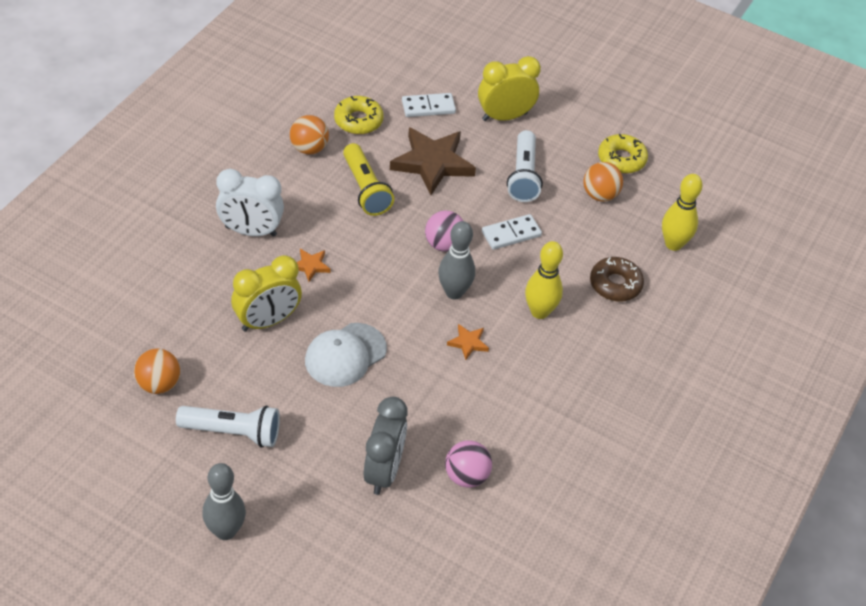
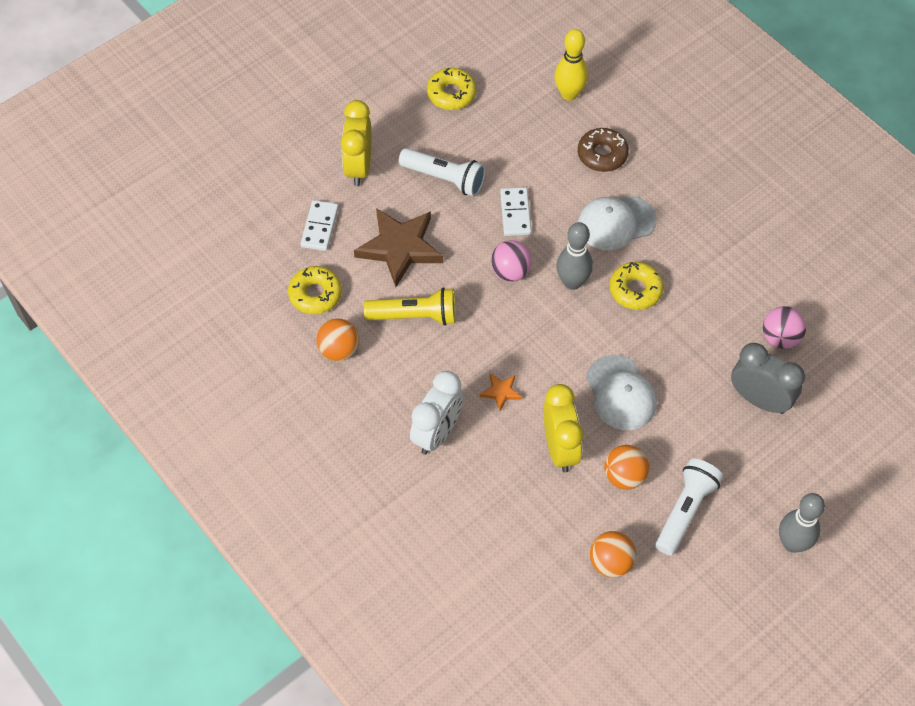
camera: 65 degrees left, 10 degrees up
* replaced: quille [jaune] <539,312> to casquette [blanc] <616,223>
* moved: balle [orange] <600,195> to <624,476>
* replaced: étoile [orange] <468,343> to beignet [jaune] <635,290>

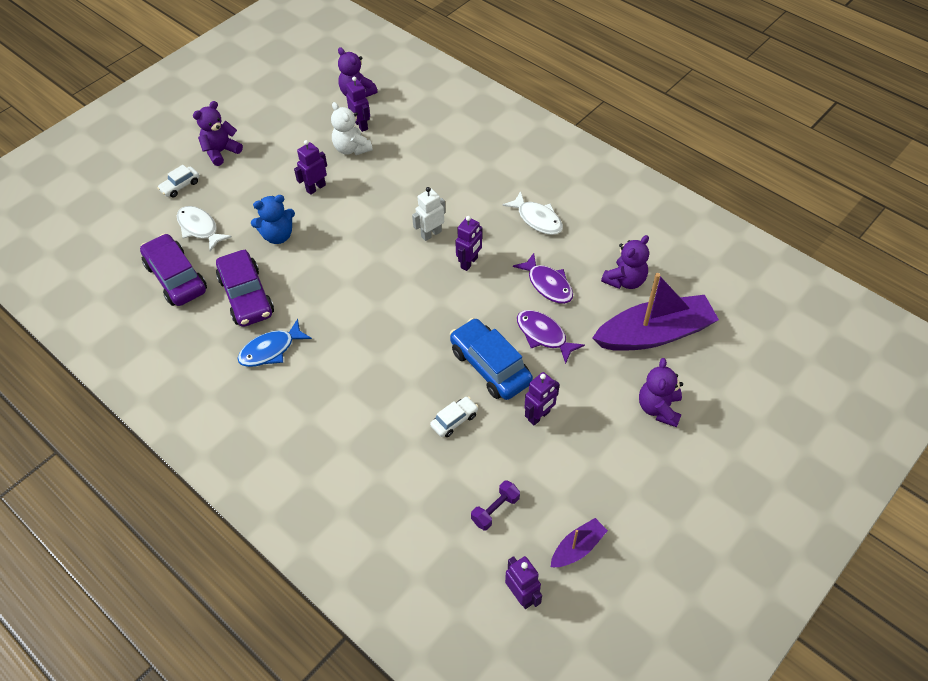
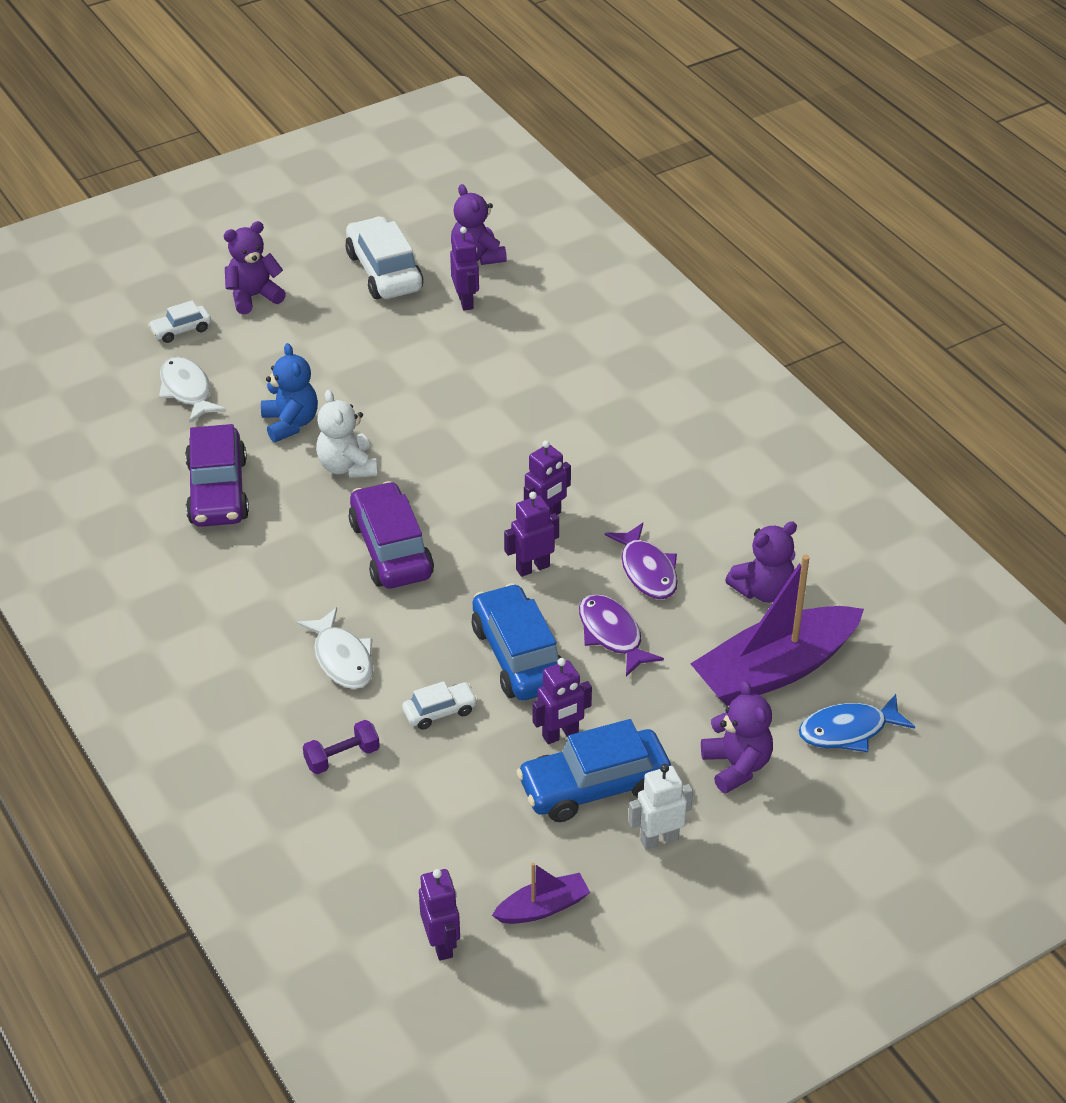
camera: 15 degrees right, 10 degrees down
* turned: ours en peluche [bleu] <278,236> = <290,423> 105 degrees counterclockwise
* moved: poisson [blanc] <537,219> to <342,658>
* moved: haltère [violet] <495,510> to <342,757>
* moved: ours en peluche [blanc] <351,149> to <347,467>
* added: voiture [blanc] <384,272>
* moved: voiture [violet] <176,278> to <391,549>
* moved: robot [violet] <316,188> to <532,568>
* added: voiture [bleu] <594,787>
* moved: robot [blanc] <431,234> to <659,839>
* turned: bateau [violet] <654,334> = <774,670> 150 degrees clockwise
* turned: ours en peluche [violet] <659,408> = <736,766> 135 degrees clockwise
* moved: poisson [bleu] <271,350> to <848,730>

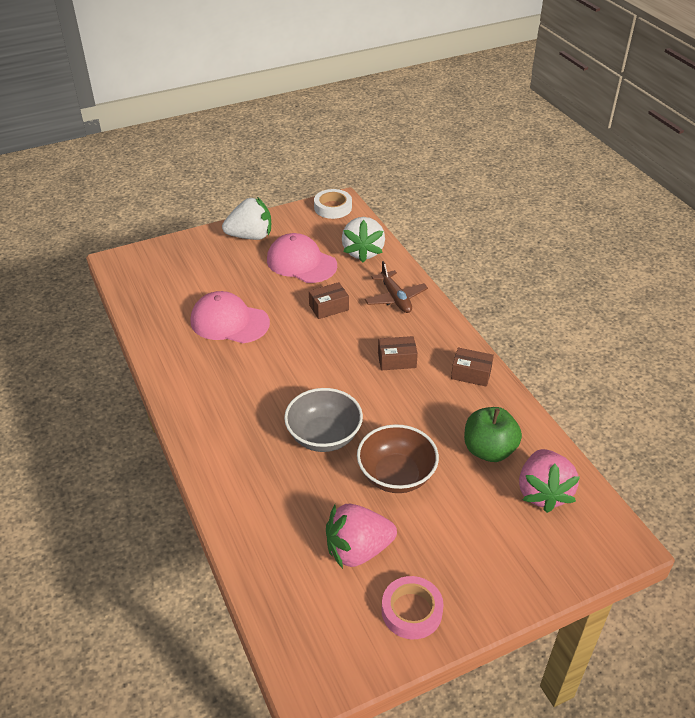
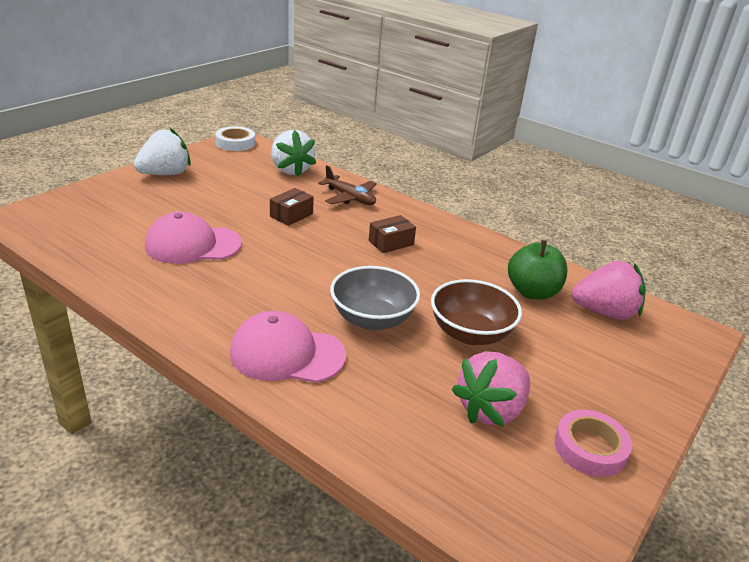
camera: 30 degrees left, 10 degrees down
* moved: casquette [rose] <301,262> to <287,354>
* turned: fraise [rose] <543,492> = <605,312> 60 degrees counterclockwise
* removed: boîte [marron] <471,374>

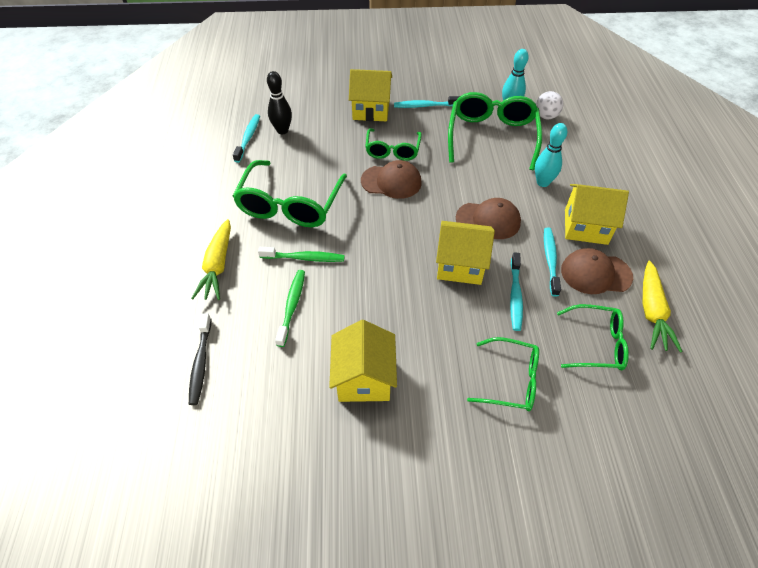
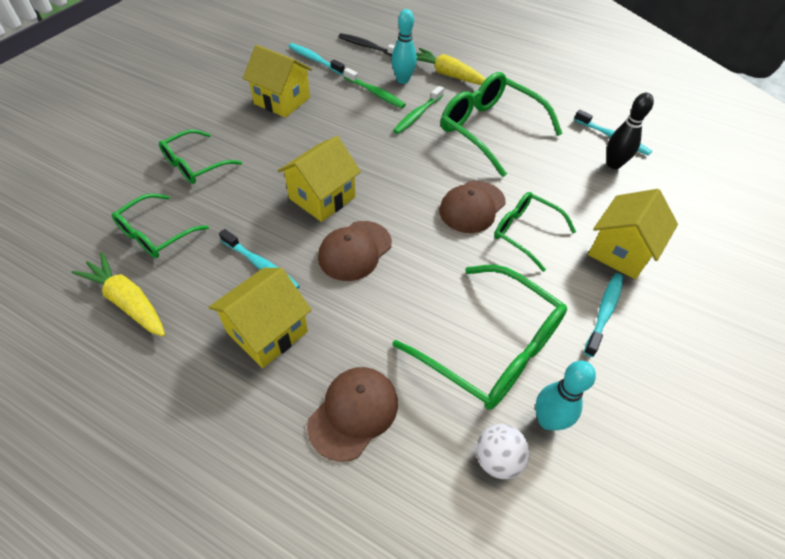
camera: 120 degrees right, 0 degrees up
* moved: brosse à dents [turquoise] <515,296> to <314,60>
* moved: casquette [marron] <595,273> to <353,413>
* moved: quille [turquoise] <542,182> to <403,80>

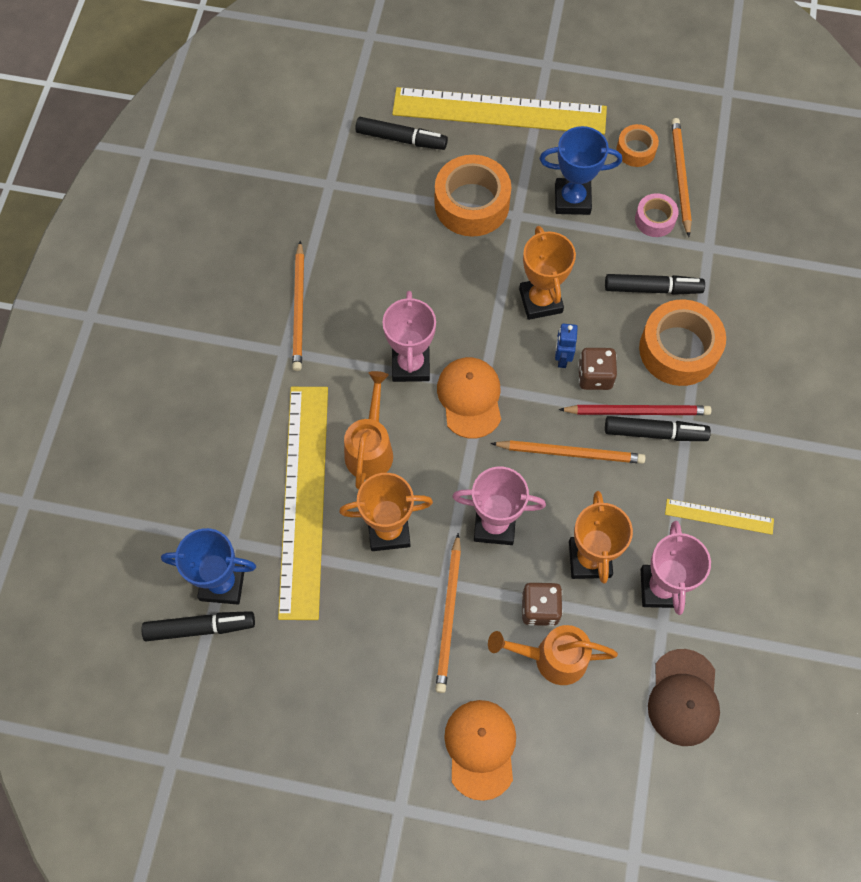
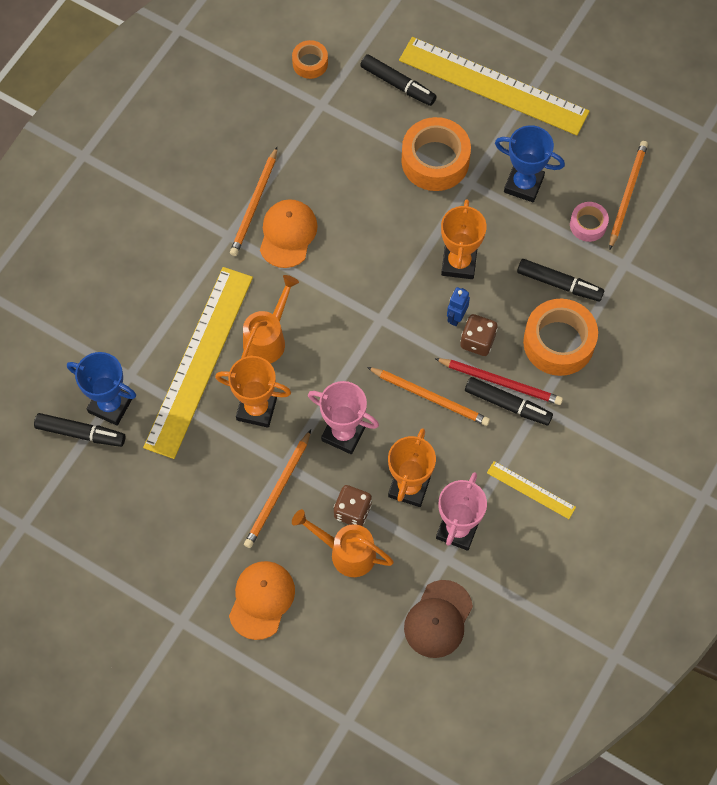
camera: 20 degrees right, 0 degrees up
* moved: casquette [orange] <470,398> to <288,234>
* moved: ruban adhésif [orange] <636,150> to <310,63>
* removed: trophée [rose] <410,365>

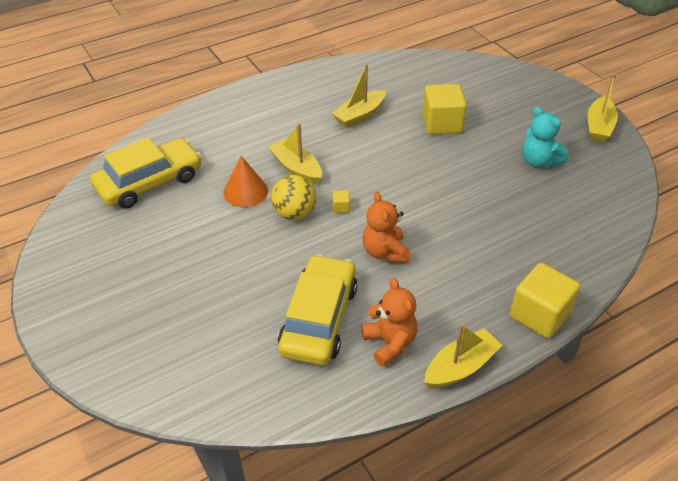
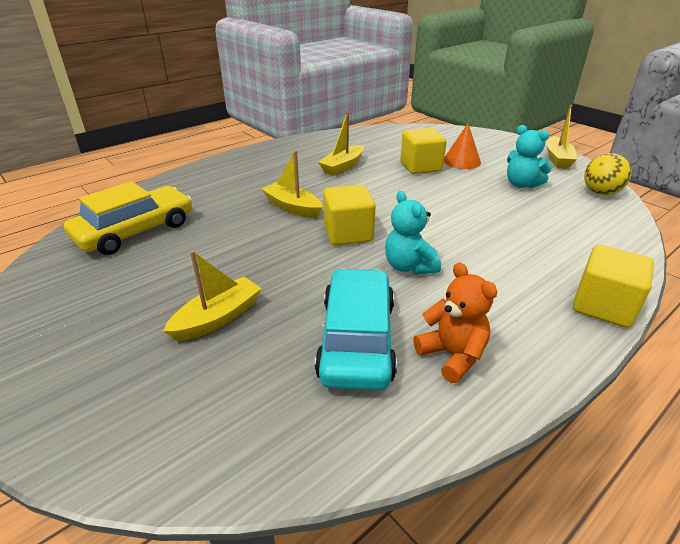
camera: 10 degrees left, 10 degrees down
* moved: bateau [jaune] <460,367> to <217,318>
* recoloured: voiture [jaune] <319,319> to voiture [turquoise] <357,339>
* resized: cube [jaune] <341,207> = <348,233> x2.44
* recoloured: ours en peluche [orange] <385,252> to ours en peluche [turquoise] <409,266>
* moved: cône [orange] <245,191> to <461,161>
* moved: balle [jaune] <294,213> to <600,193>

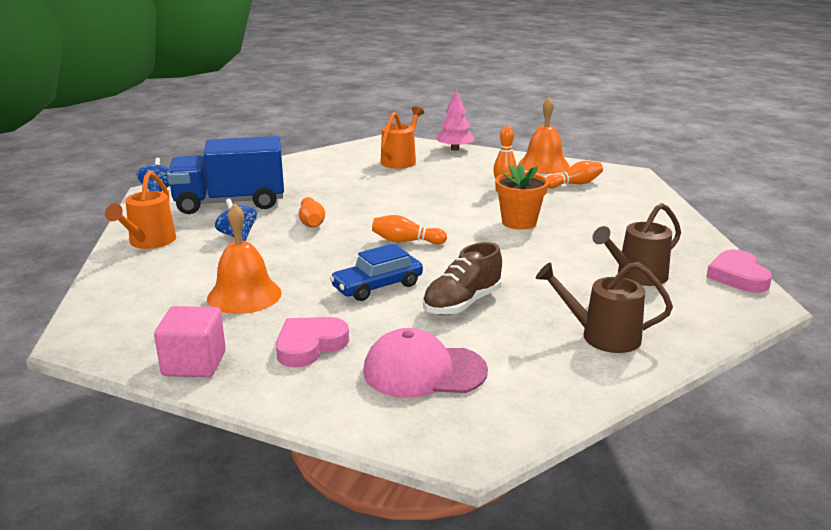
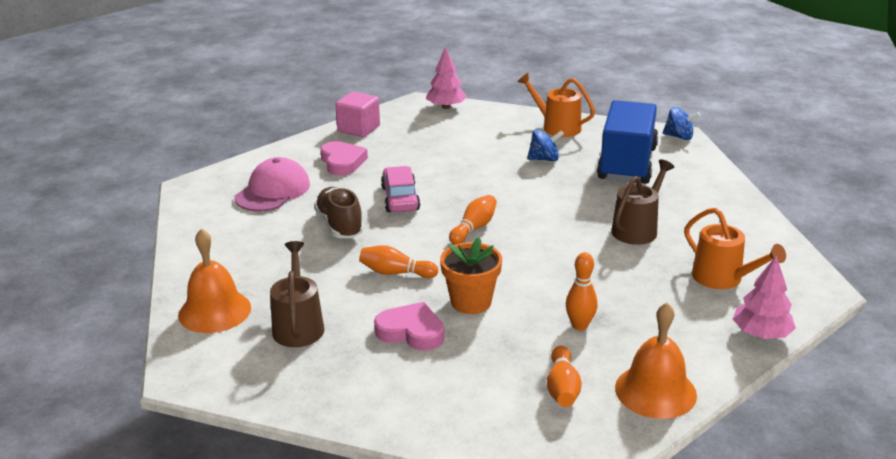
camera: 115 degrees right, 5 degrees up
* moved: cloche [orange] <244,295> to <214,311>
* moved: quille [orange] <311,222> to <395,273>
* moved: cœur [rose] <738,276> to <411,331>
* recoloured: voiture [bleu] <377,286> to voiture [rose] <400,198>
* added: arbre [rose] <446,107>
* moved: arrosoir [marron] <603,336> to <637,229>

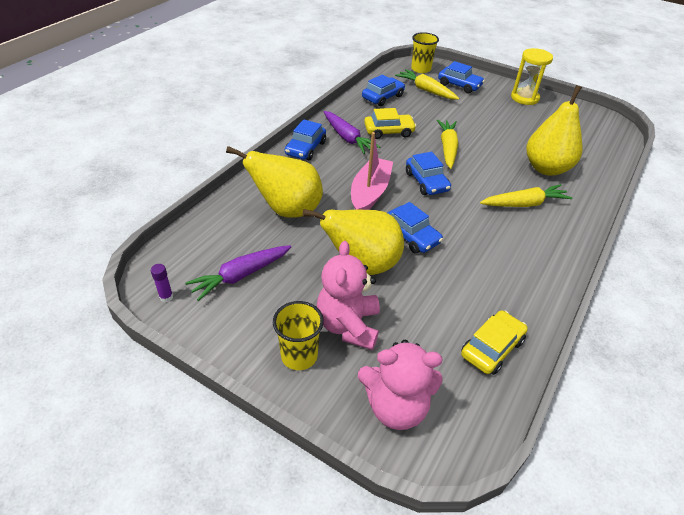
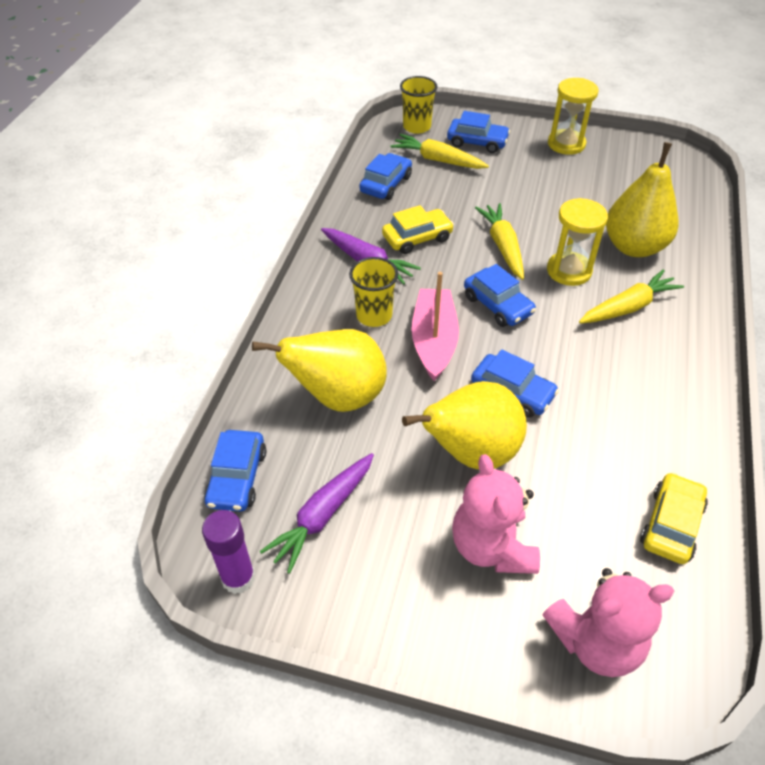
camera: 15 degrees left, 5 degrees up
* resized: bâton de colle [violet] <166,297> = <238,578> x1.81
* moved: voiture [bleu] <305,148> to <237,478>
* moved: gobelet [jaune] <299,356> to <374,315>
* added: sablier [jaune] <569,271>

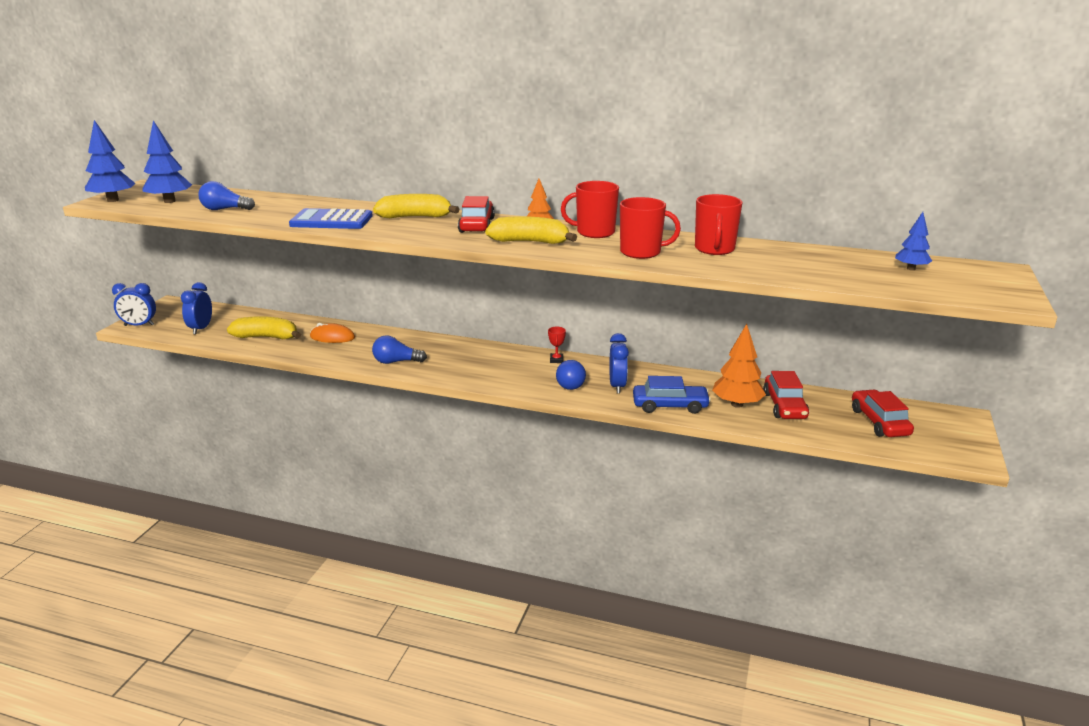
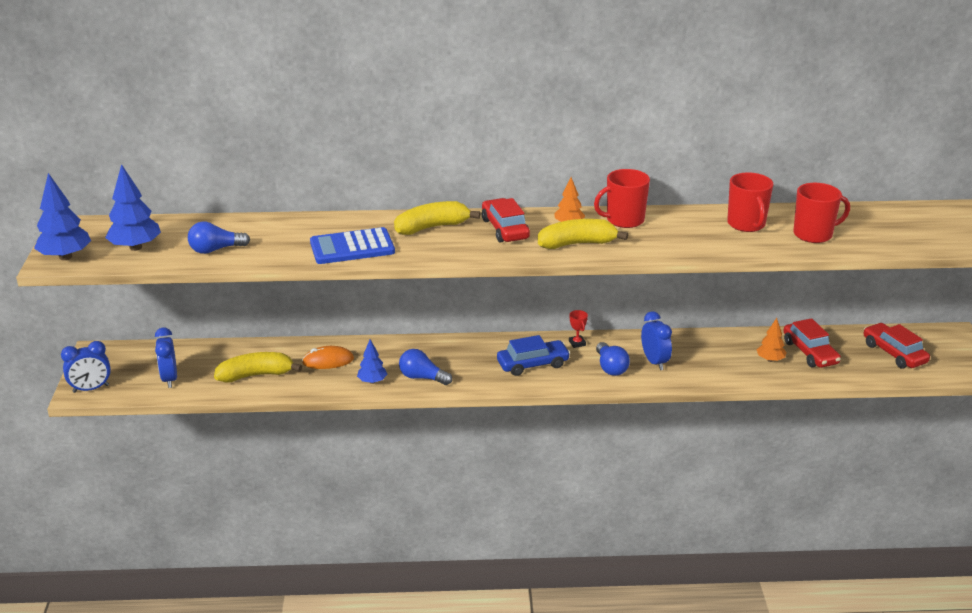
camera: 20 degrees left, 5 degrees up
* moved: arbre [bleu] <910,268> to <372,381>
* turned: ampoule [bleu] <396,362> = <422,378> 45 degrees clockwise
* moved: voiture [bleu] <670,406> to <533,364>
* resized: arbre [orange] <737,404> = <770,360> x0.60
* moved: tasse [rouge] <641,252> to <814,234>

